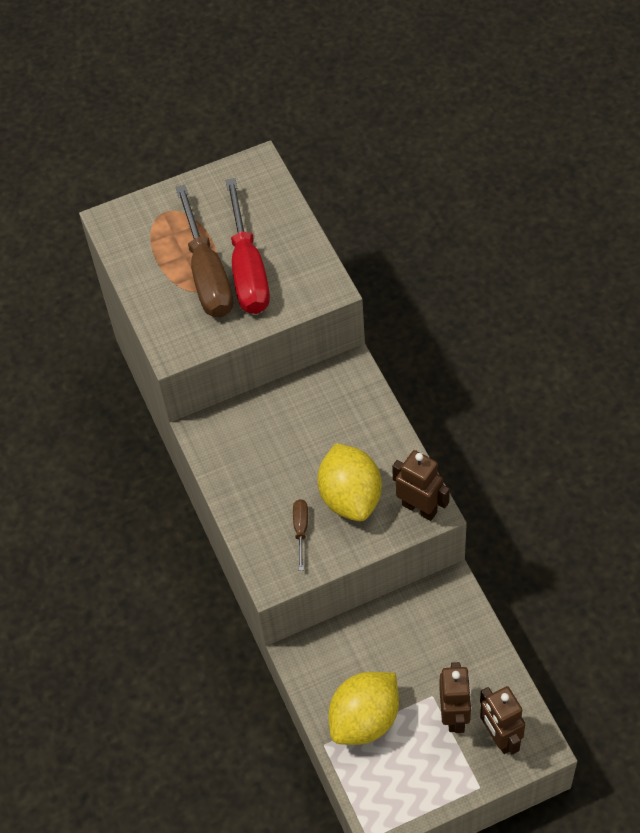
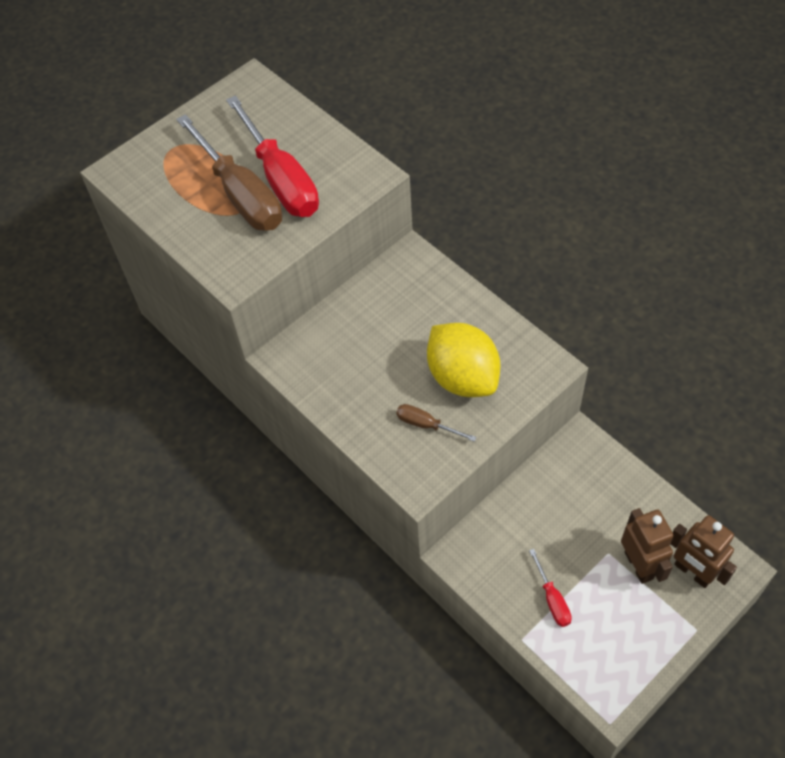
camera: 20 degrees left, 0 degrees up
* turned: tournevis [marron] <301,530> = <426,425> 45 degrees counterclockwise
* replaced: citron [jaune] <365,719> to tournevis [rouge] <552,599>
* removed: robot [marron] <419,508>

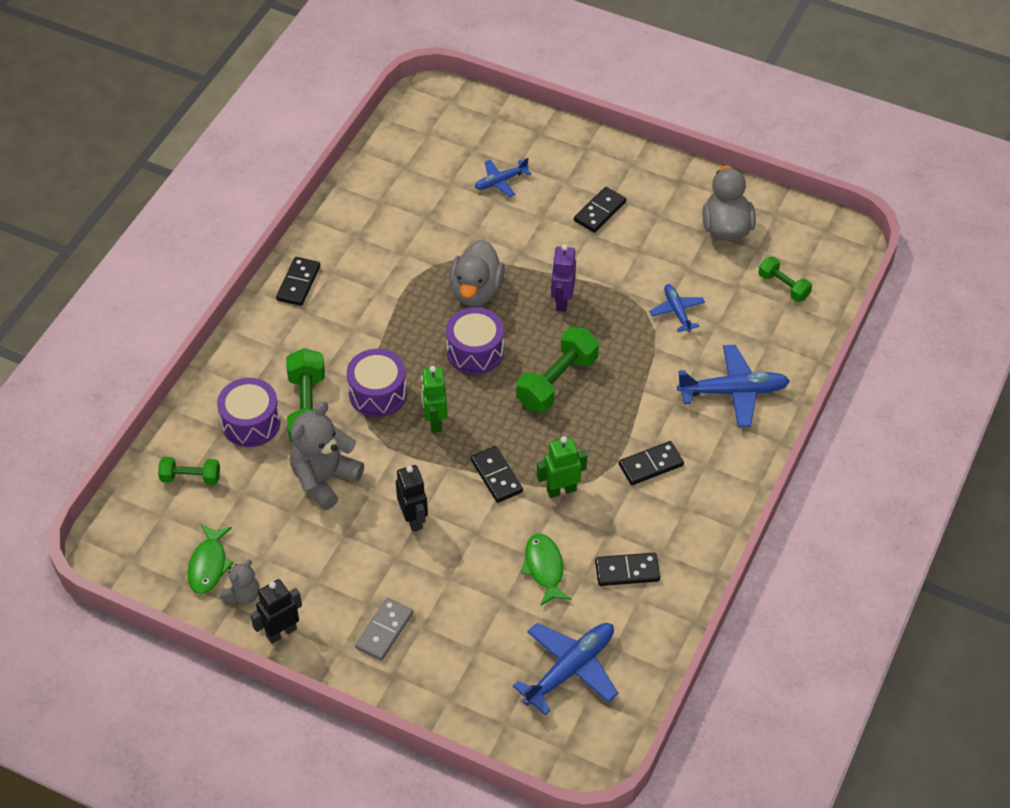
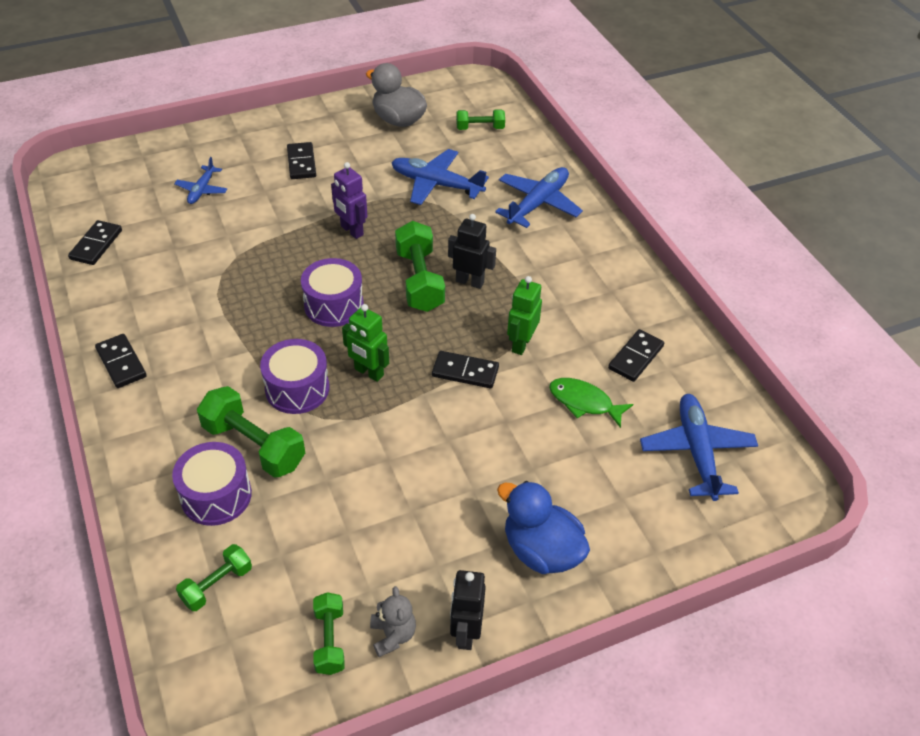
camera: 50 degrees left, 5 degrees down
* moved: domino [noir] <651,465> to <96,245>
* replaced: poisson [vert] <209,565> to haltère [vert] <329,640>
* resized: avion [bleu] <677,311> = <437,184> x1.73
* moved: robot [noir] <413,519> to <470,282>
* replaced: domino [gris] <384,631> to canard [bleu] <541,550>
* removed: ours en peluche [gris] <324,479>
* removed: canard [gris] <476,291>

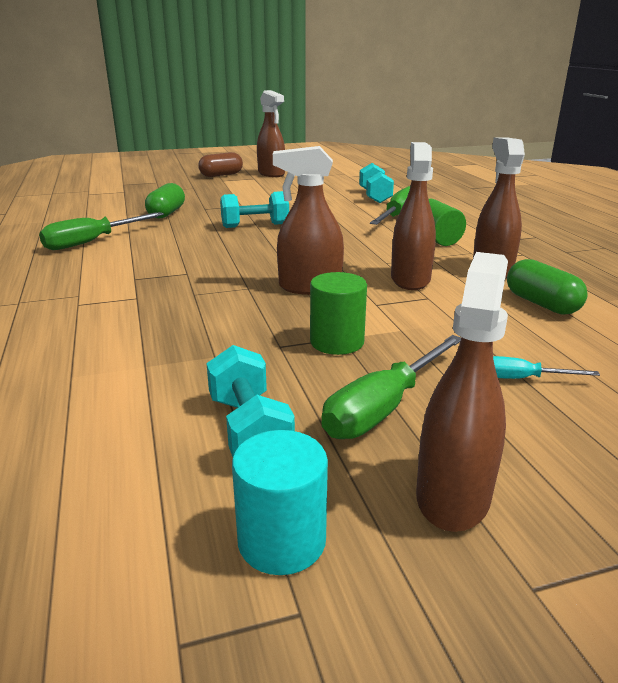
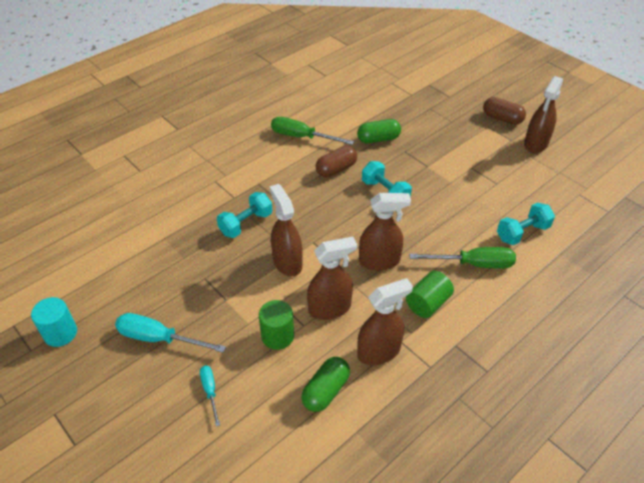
camera: 65 degrees right, 20 degrees up
* recoloured: tournevis [vert] <384,407> to tournevis [turquoise] <159,338>
* moved: haltère [turquoise] <249,430> to <246,224>
* moved: cylindre [vert] <337,342> to <277,336>
* added: gélule [marron] <336,169>
* moved: vaporisateur [marron] <453,495> to <379,261>

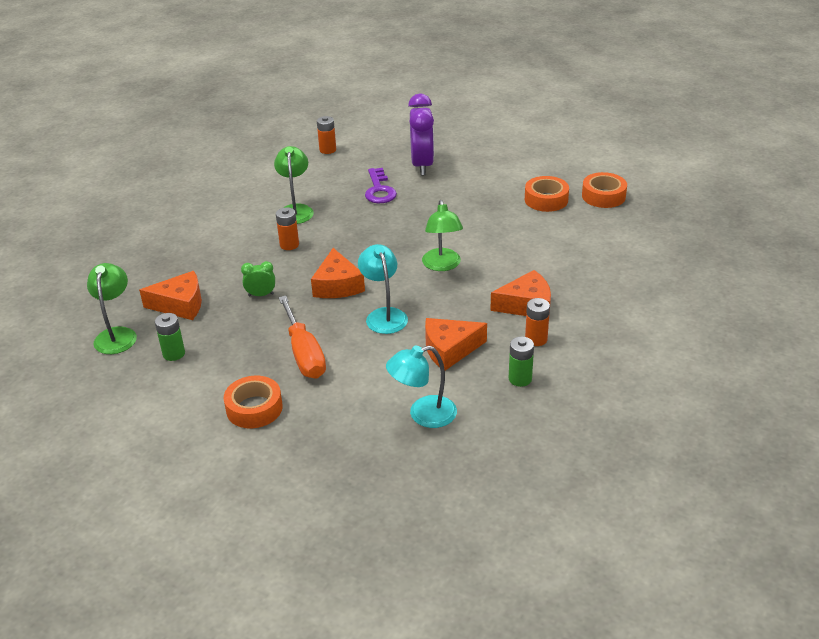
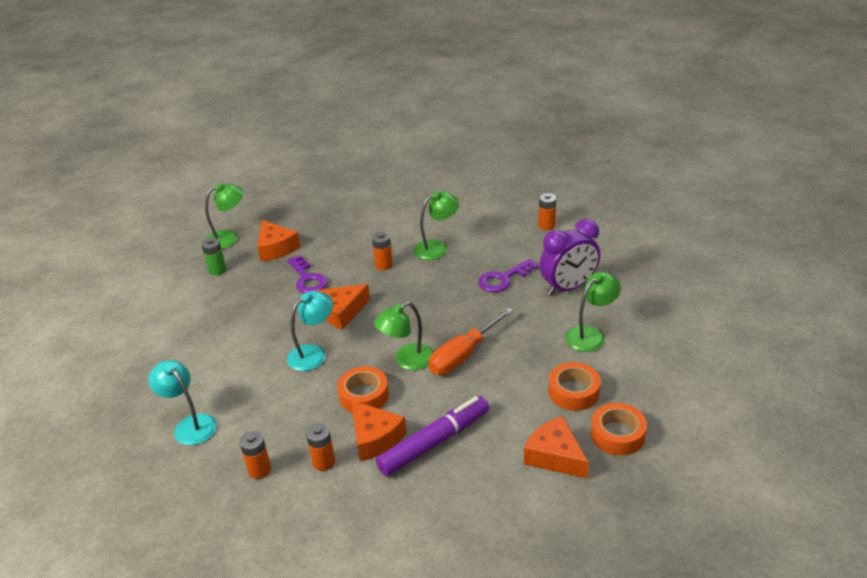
camera: 65 degrees right, 0 degrees up
* recoloured: pile [vert] <520,379> to pile [orange] <259,470>
* replaced: réveil [vert] <261,295> to clé [violet] <307,279>
* moved: ruban adhésif [orange] <254,408> to <364,396>
* added: feutre [violet] <434,442>
* moved: tournevis [orange] <304,353> to <464,355>
* moved: fromage [orange] <449,350> to <554,456>
* added: lampe [vert] <590,335>

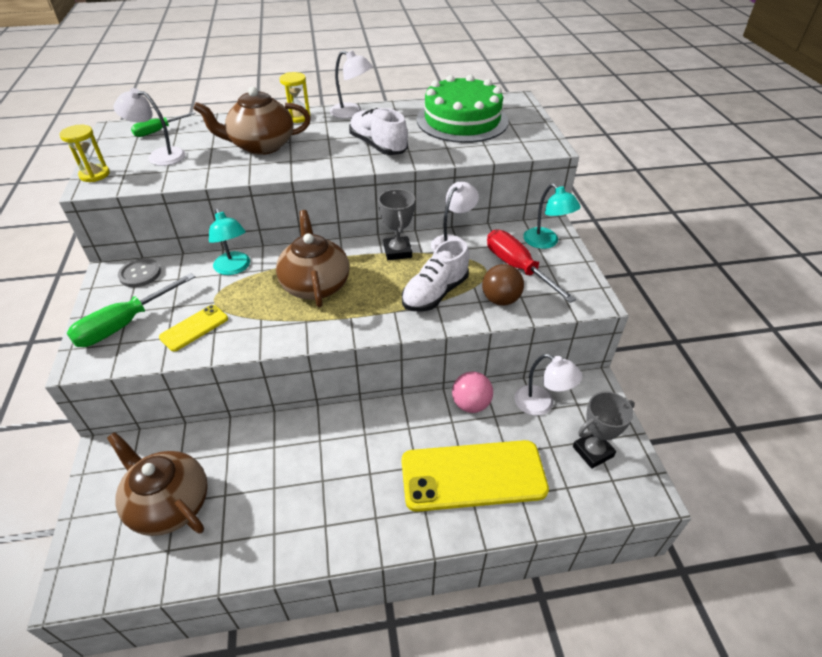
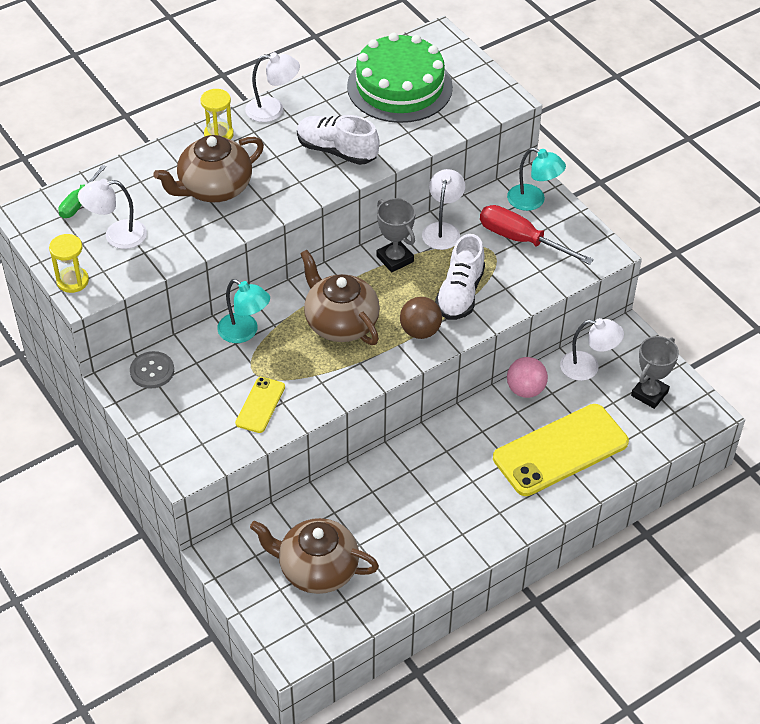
camera: 25 degrees left, 5 degrees up
* moved: balle [marron] <500,300> to <420,331>
* removed: tournevis [vert] <124,324>

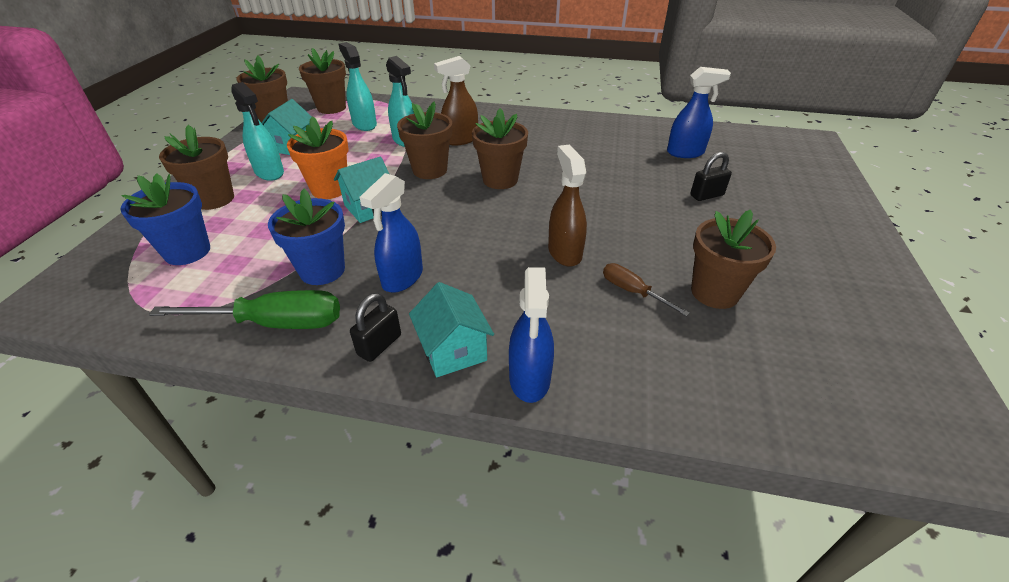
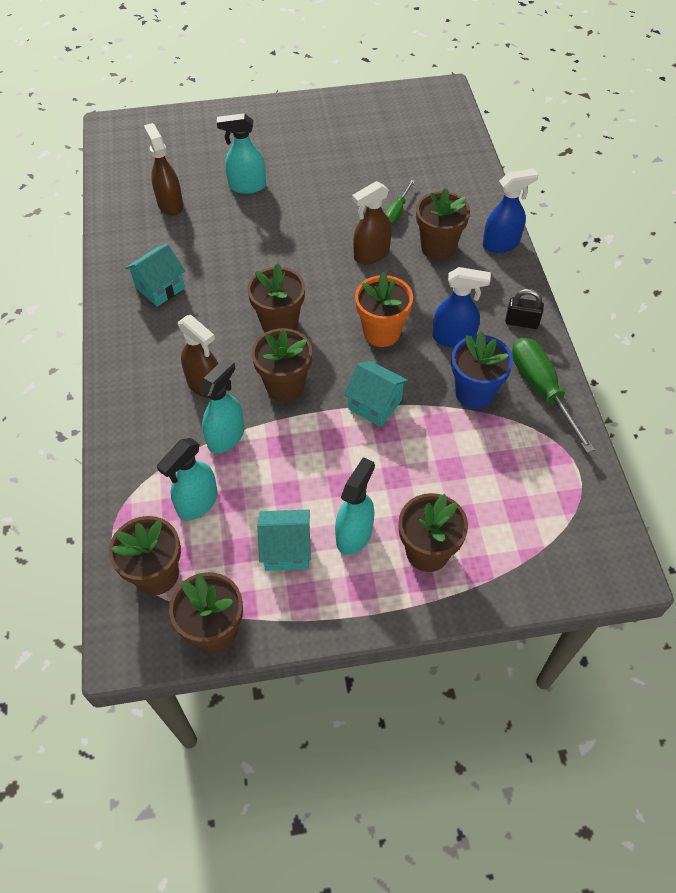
camera: 110 degrees left, 15 degrees up
* moved: maison [turquoise] <453,350> to <160,288>
* recoloured: vaporisateur [bleu] <685,153> to vaporisateur [marron] <170,204>
* replaced: cadenas [noir] <706,195> to vaporisateur [turquoise] <247,186>
* moved: pot de fleurs [orange] <330,189> to <381,332>
* recoloured: tournevis [marron] <632,291> to tournevis [vert] <396,212>
* moved: pot de fleurs [marron] <714,292> to <438,247>
* removed: pot de fleurs [bleu] <187,251>

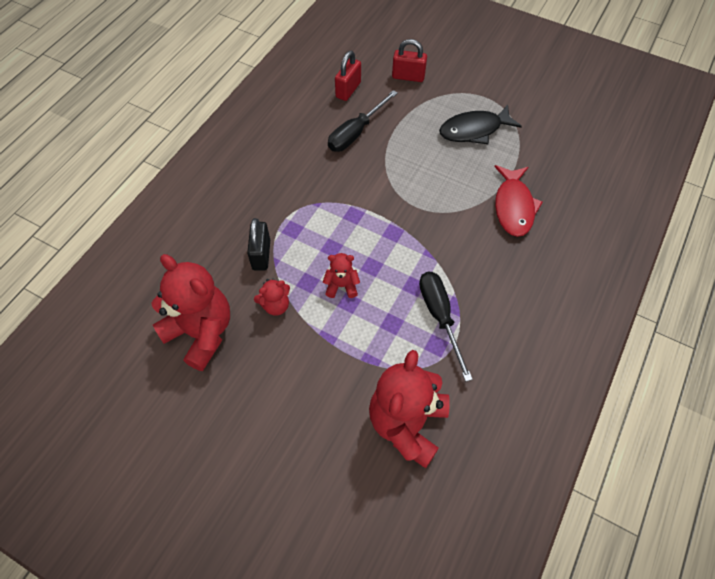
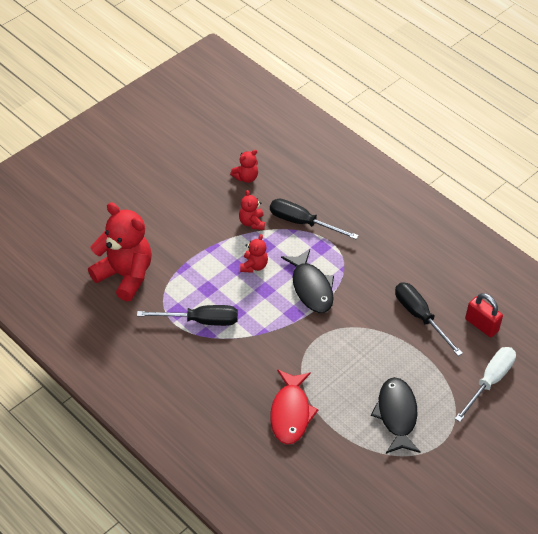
camera: 105 degrees right, 10 degrees down
* resized: ours en peluche [rouge] <201,332> = <246,177> x0.47
* replaced: cadenas [noir] <261,255> to tournevis [noir] <302,222>
* turned: poisson [rouge] <513,206> = <290,413> 105 degrees counterclockwise
* added: poisson [noir] <311,287>
* replaced: cadenas [rouge] <408,77> to tournevis [blanc] <489,381>

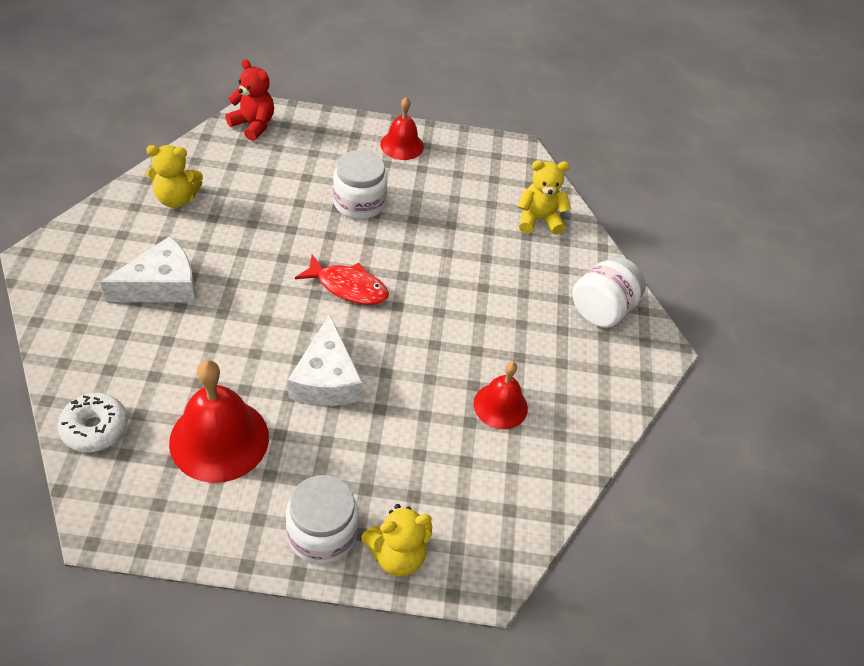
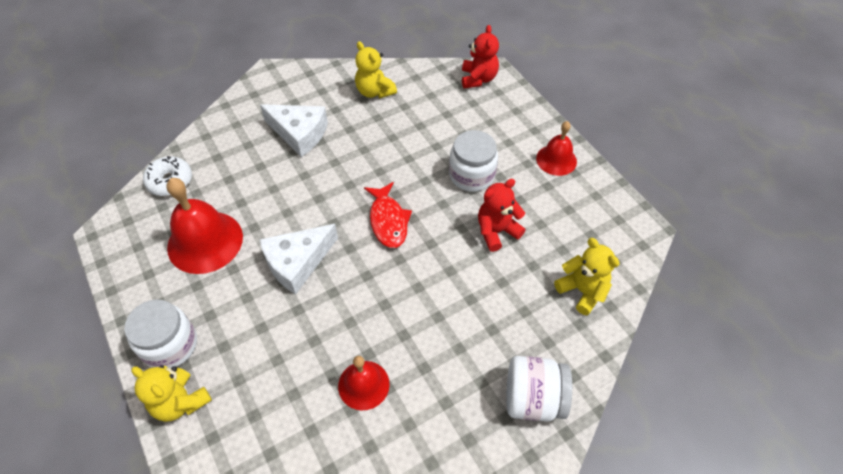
camera: 60 degrees right, 5 degrees up
* added: ours en peluche [rouge] <496,231>

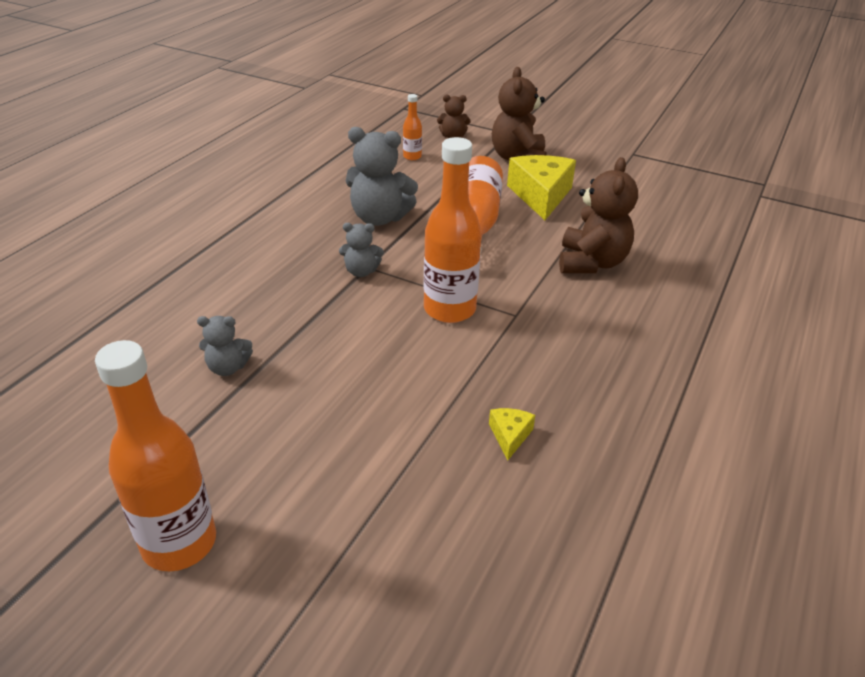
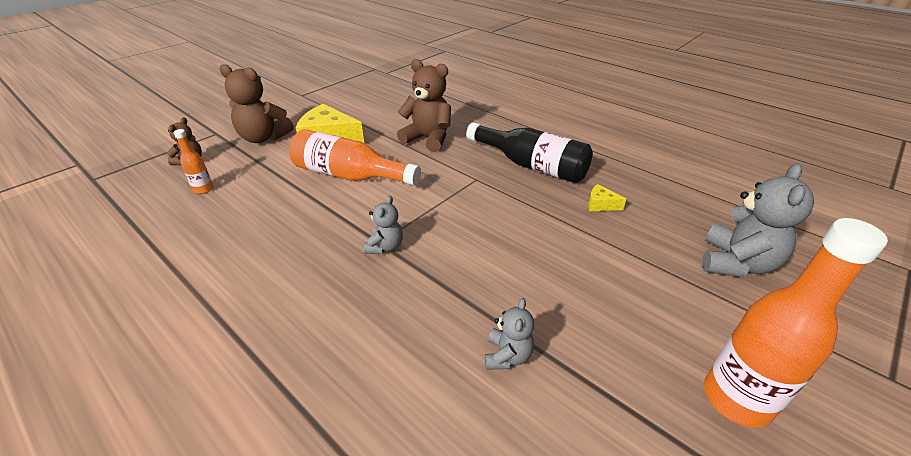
camera: 75 degrees left, 0 degrees up
* added: bouteille [noir] <531,165>
* moved: ours en peluche [gris] <379,218> to <736,263>
* removed: bouteille [orange] <449,309>

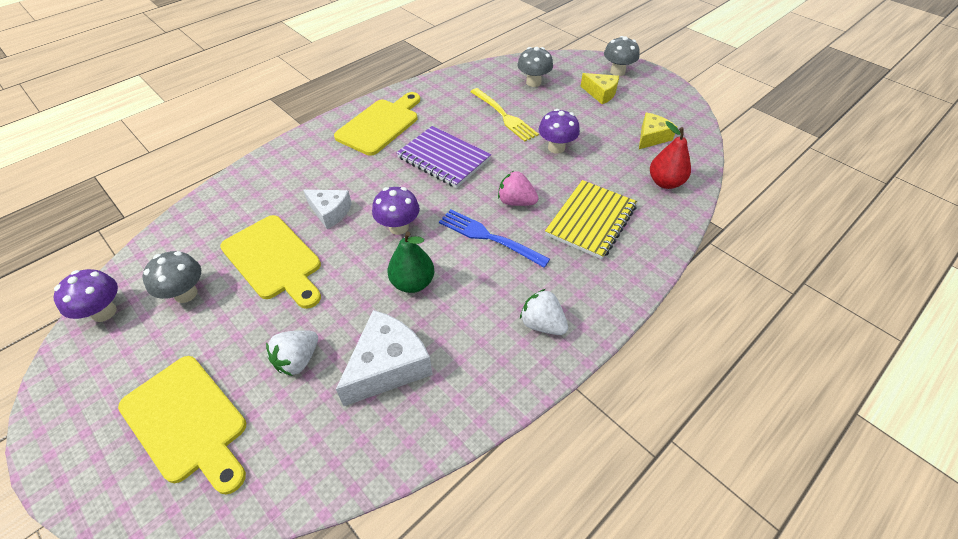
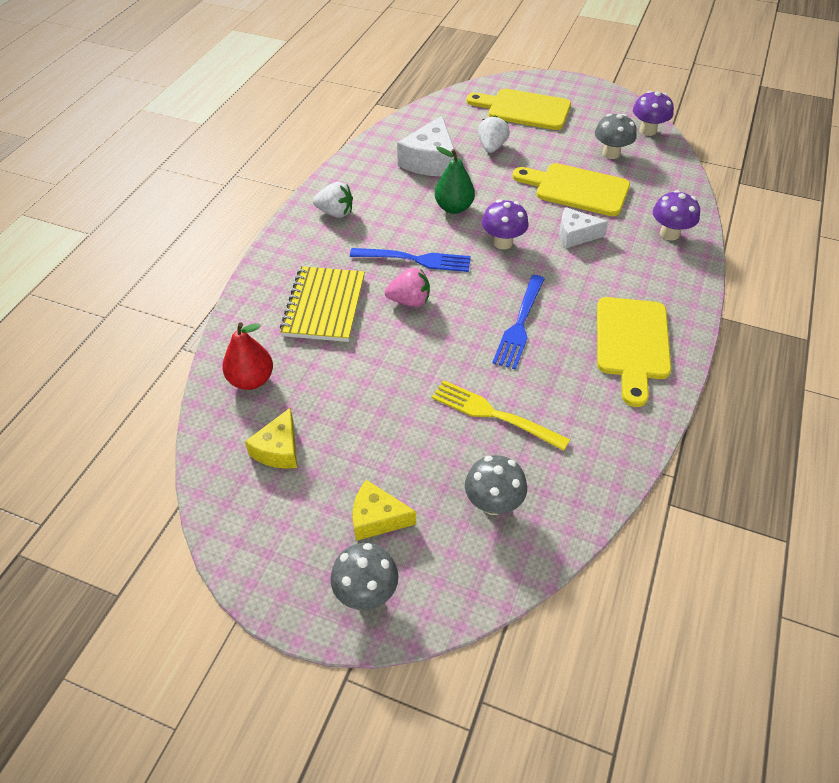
camera: 155 degrees right, 0 degrees up
* replaced: carnet [violet] <443,158> to fourchette [bleu] <520,324>
* moved: champignon [violet] <556,148> to <669,234>

